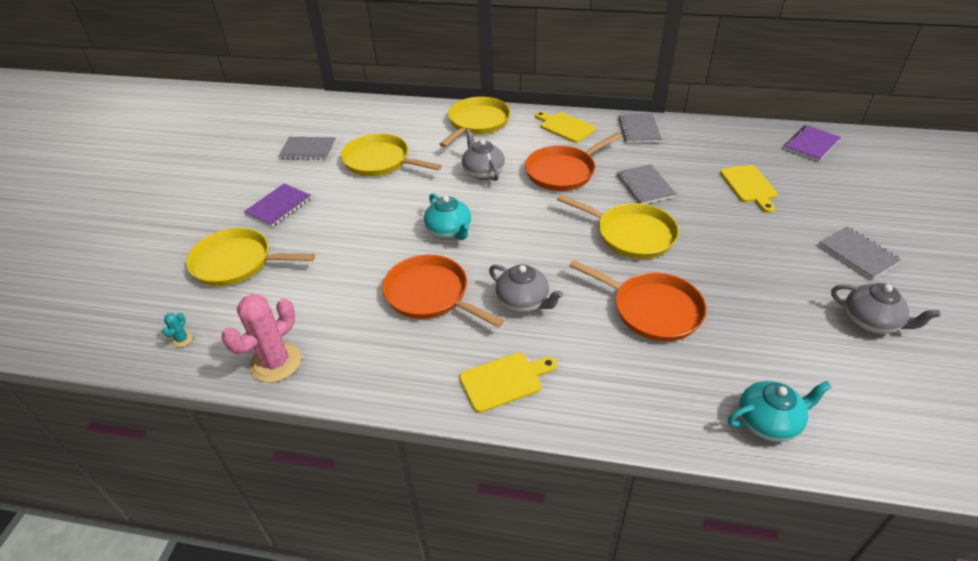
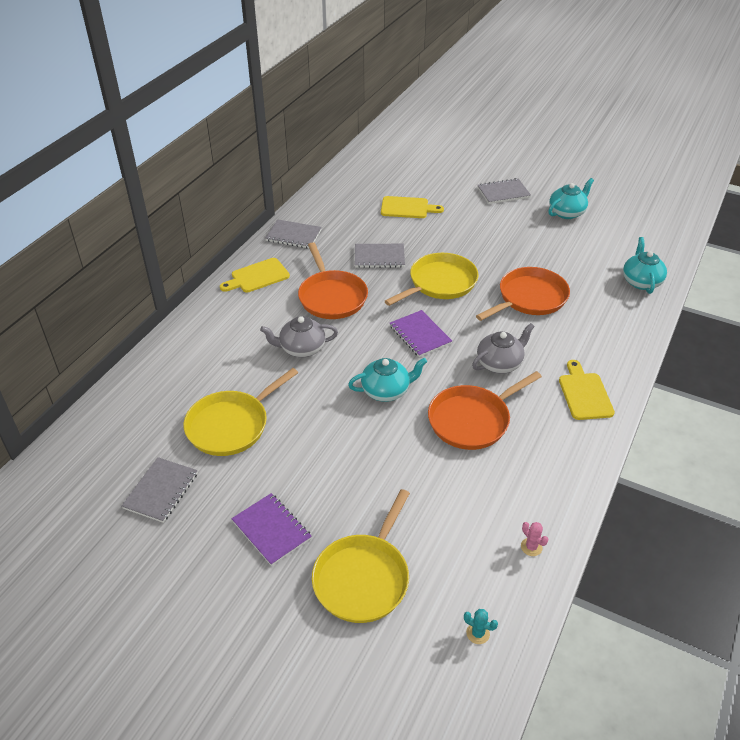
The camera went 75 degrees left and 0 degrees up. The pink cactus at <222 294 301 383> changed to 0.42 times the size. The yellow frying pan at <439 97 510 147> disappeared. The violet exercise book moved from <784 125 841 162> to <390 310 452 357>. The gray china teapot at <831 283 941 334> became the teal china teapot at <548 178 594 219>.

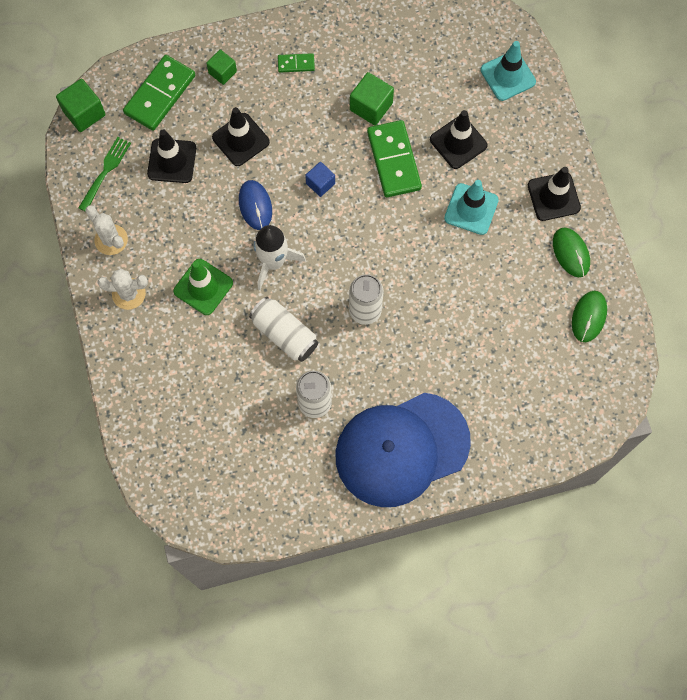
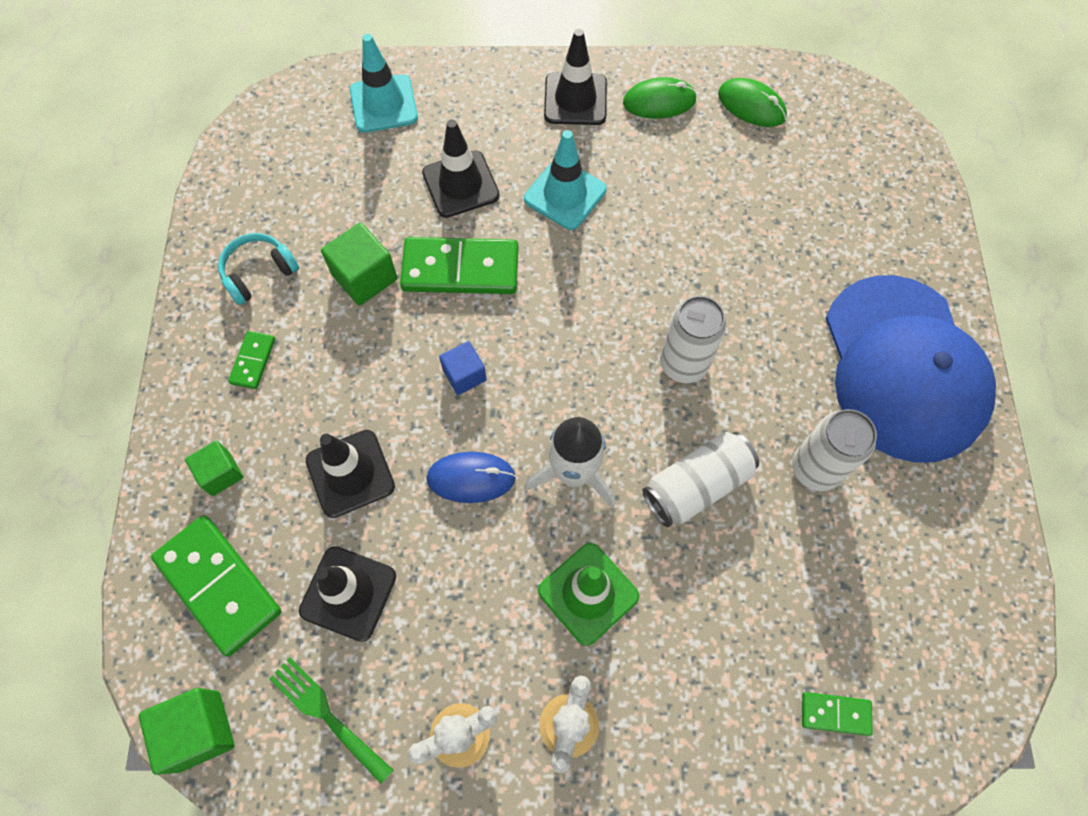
The camera went 75 degrees left and 5 degrees down. The teal over-ear headphones at <218 233 299 305> appeared. The green domino piece at <802 692 873 736> appeared.

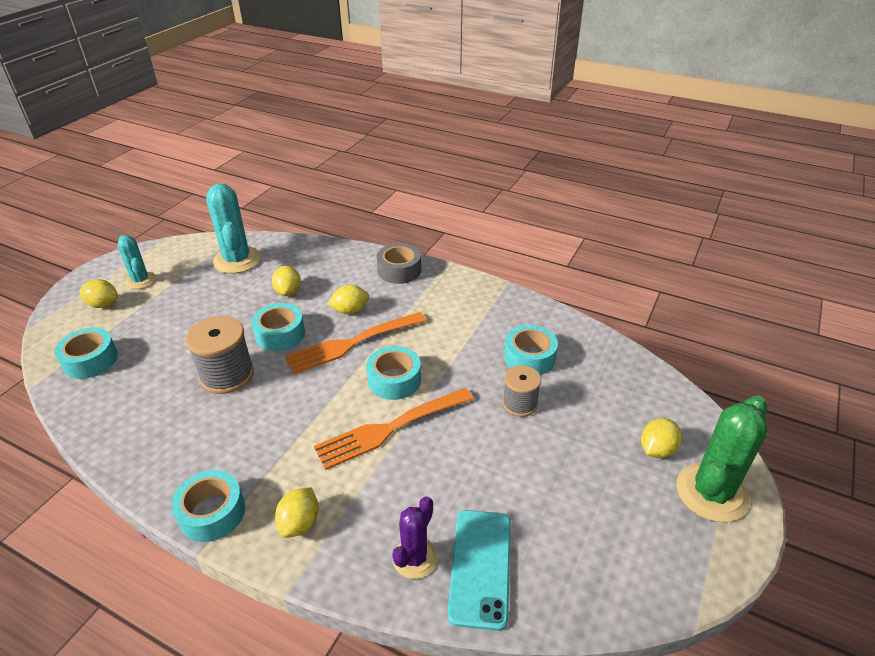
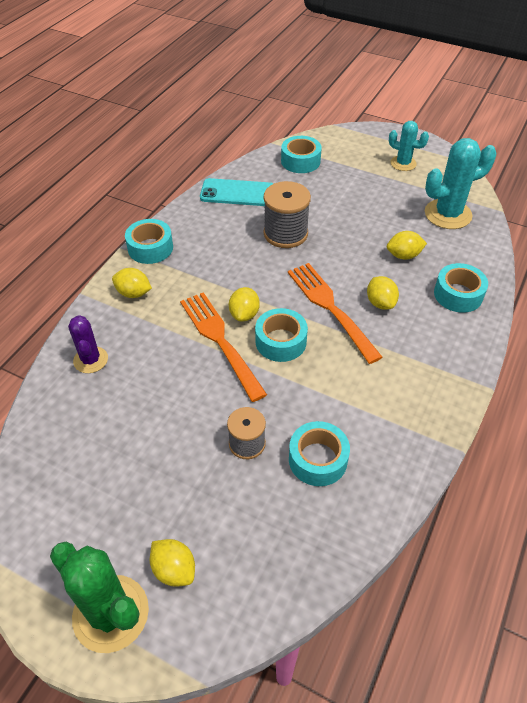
The camera went 90 degrees right and 10 degrees up. The yellow citrus fruit moved from <79 279 118 308> to <229 287 260 322>. The teal cactus at <117 235 156 289> turned 60 degrees clockwise. The teal sticky tape moved from <251 303 305 351> to <434 263 488 313>. The gray sticky tape at <377 243 421 284> disappeared. The violet cactus at <392 496 438 579> turned 45 degrees clockwise. The teal phone moved from <447 510 511 631> to <200 178 274 206>.

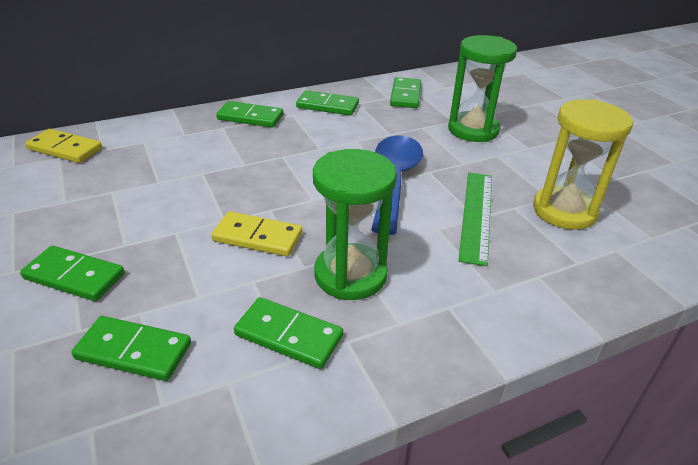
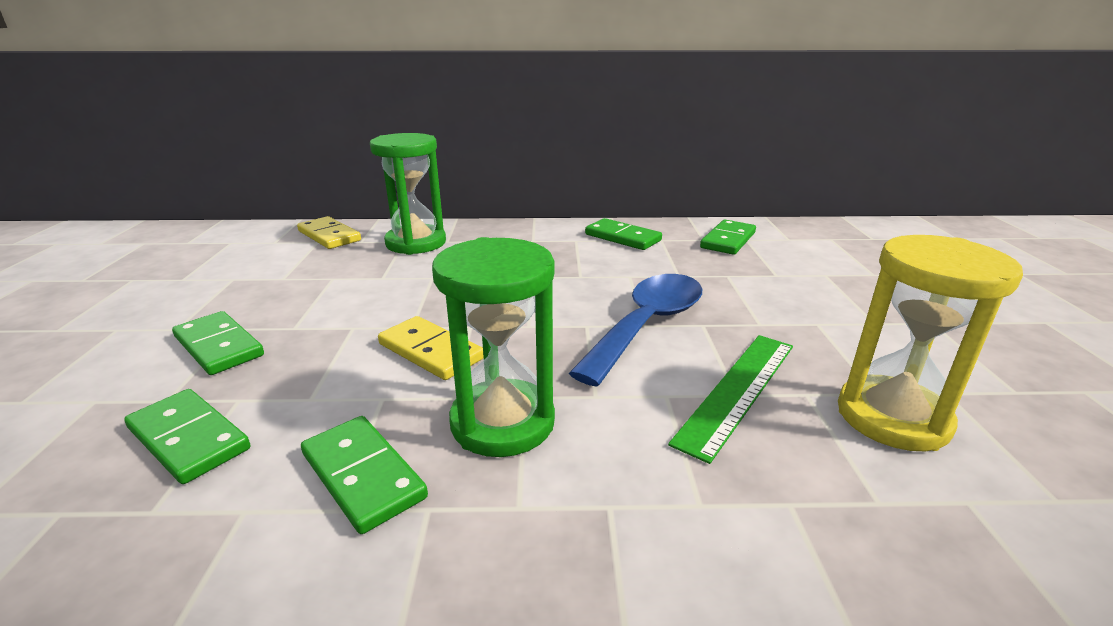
The camera went 25 degrees right and 10 degrees down. The green domino piece at <216 101 283 128> disappeared. The green sandglass moved from <448 35 517 142> to <370 133 446 255>.

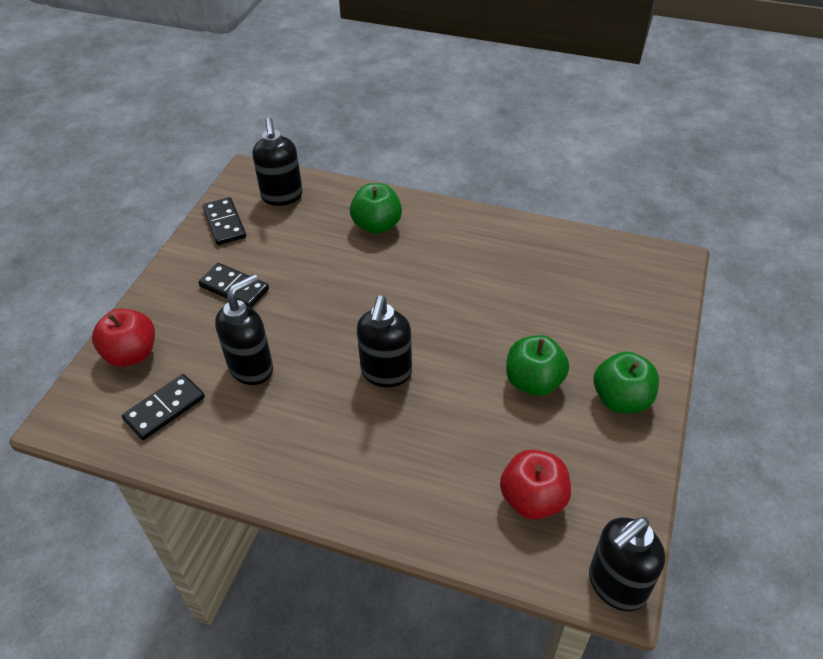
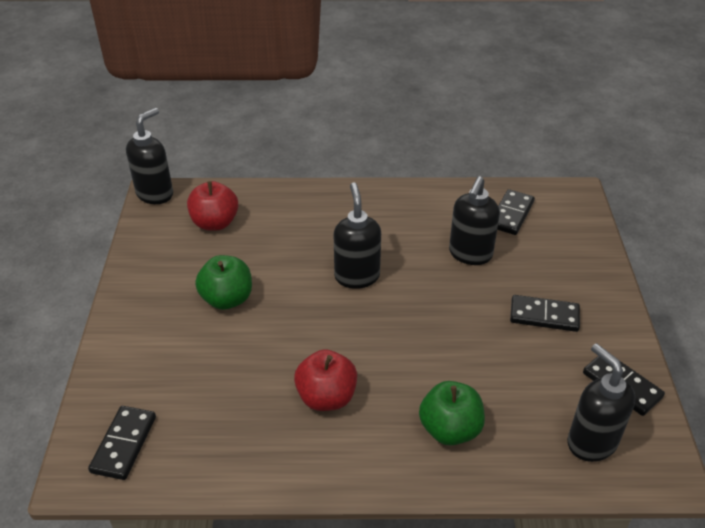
The camera went 160 degrees right and 5 degrees down. The crimson apple fruit moved from <92 308 155 367> to <294 349 357 411>. The green apple fruit at <594 351 659 413> disappeared. The jet-black domino piece at <88 406 156 480> appeared.

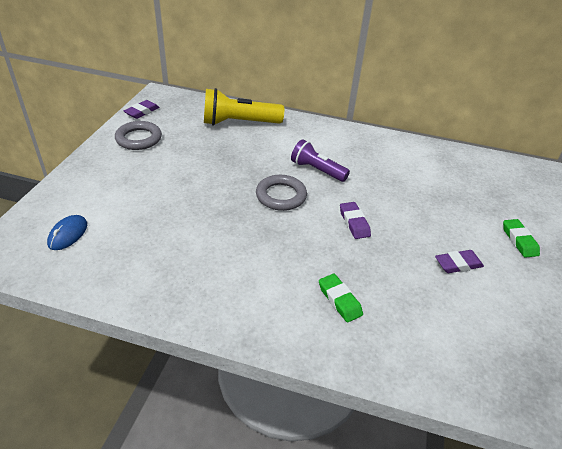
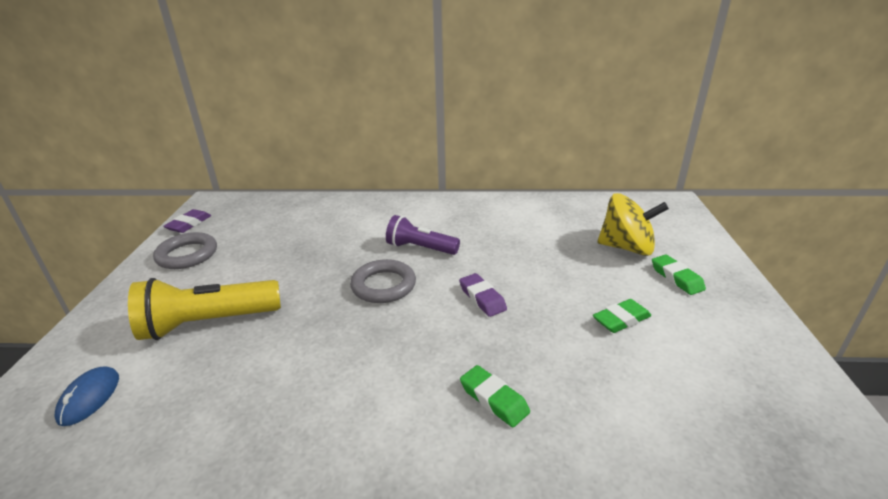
The camera went 10 degrees left and 10 degrees down. The yellow flashlight moved from <204 88 284 126> to <128 278 281 340>. The violet gum eraser at <435 250 484 273> became the green gum eraser at <593 299 651 333>. The yellow spinning top at <597 193 669 256> appeared.

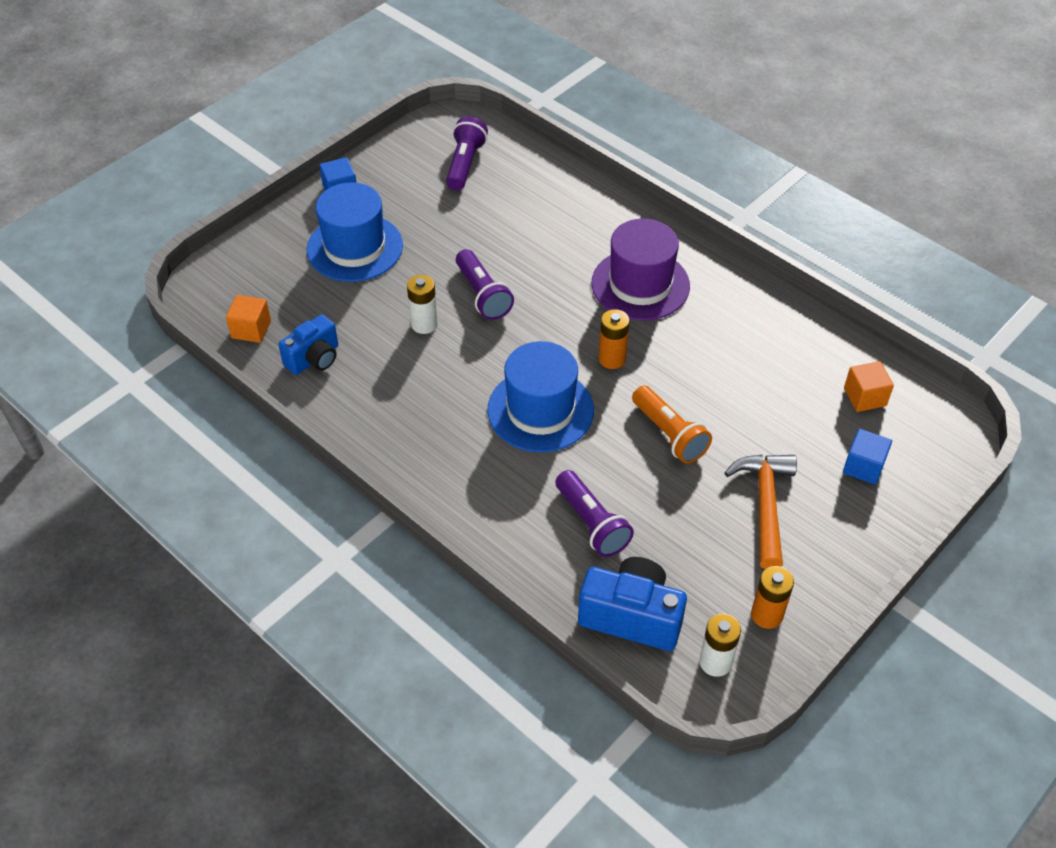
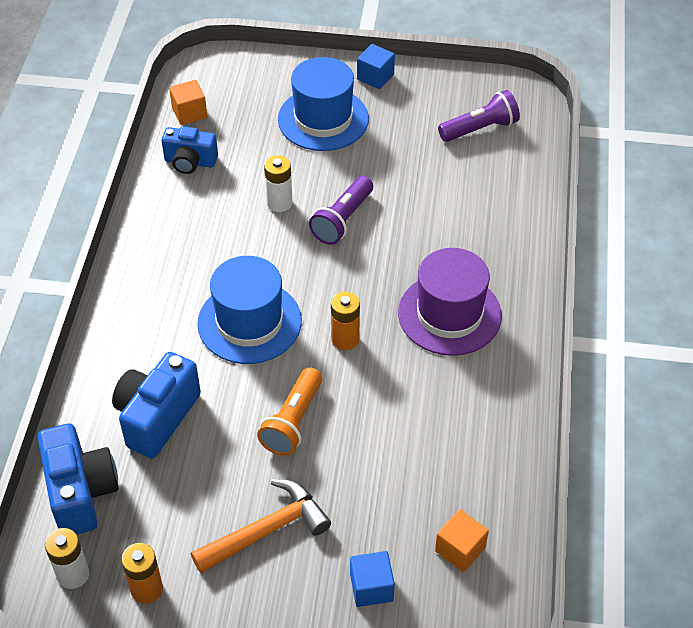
The camera went 55 degrees right and 0 degrees up. The violet flashlight at <555 470 634 557> was replaced by the blue compact camera at <112 352 201 458>.

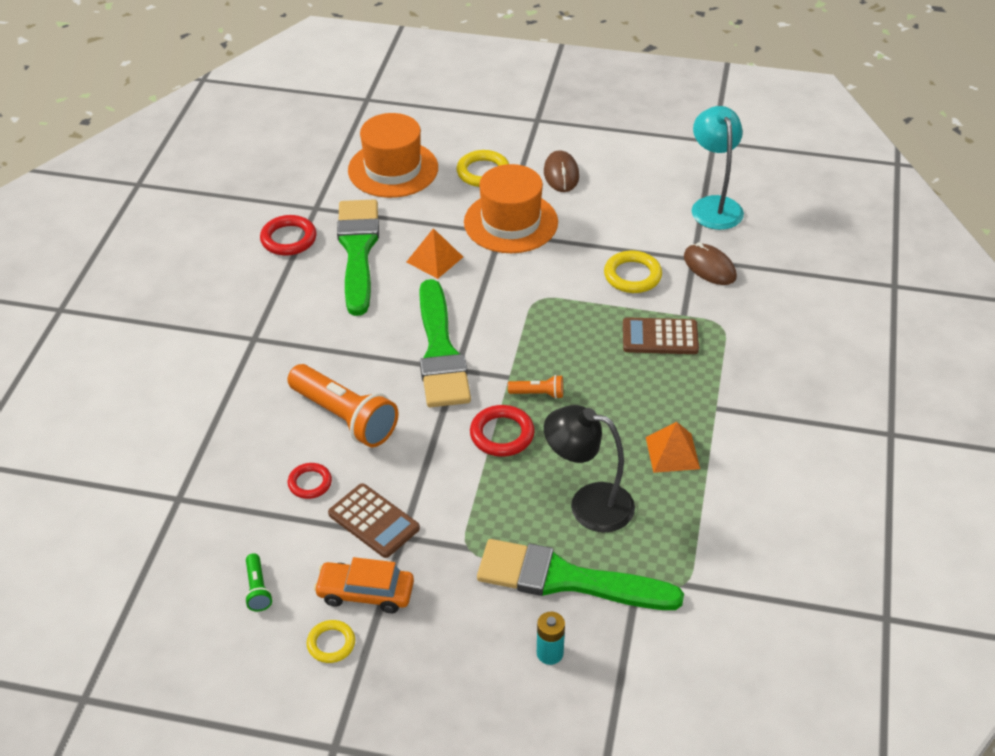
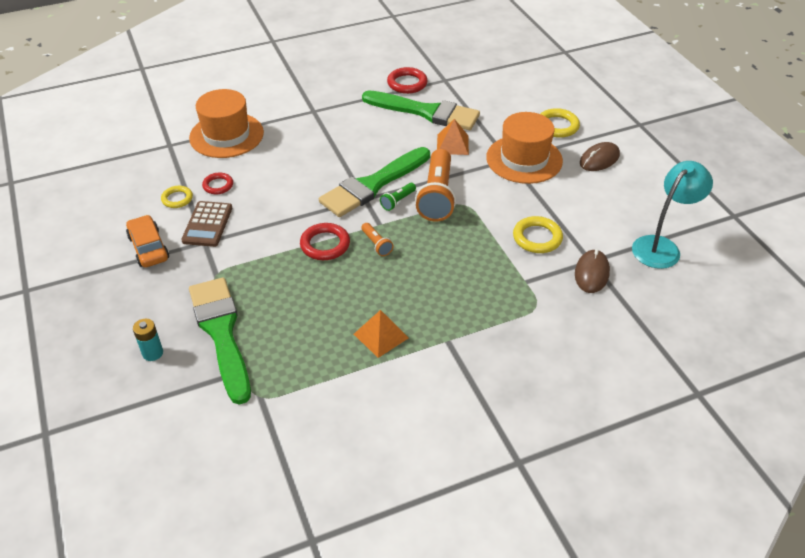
The camera went 55 degrees right and 0 degrees up. The green flashlight moved from <245 553 272 611> to <380 183 416 211>. The bright orange flashlight moved from <287 364 399 448> to <415 149 456 222>. The yellow torus moved from <307 620 355 663> to <161 186 193 208>. The green paintbrush at <337 199 379 316> turned 60 degrees clockwise. The bright orange top hat moved from <348 113 438 198> to <189 89 264 158>. The jet-black lamp at <544 405 635 532> disappeared. The russet pocket calculator at <623 317 699 354> disappeared.

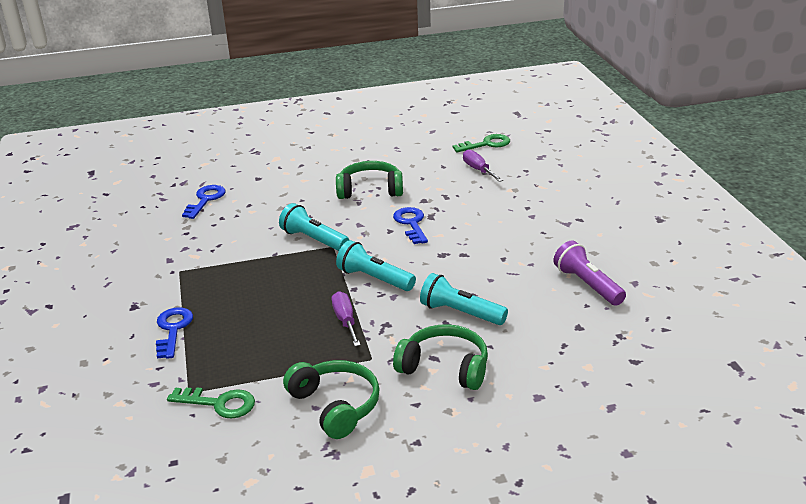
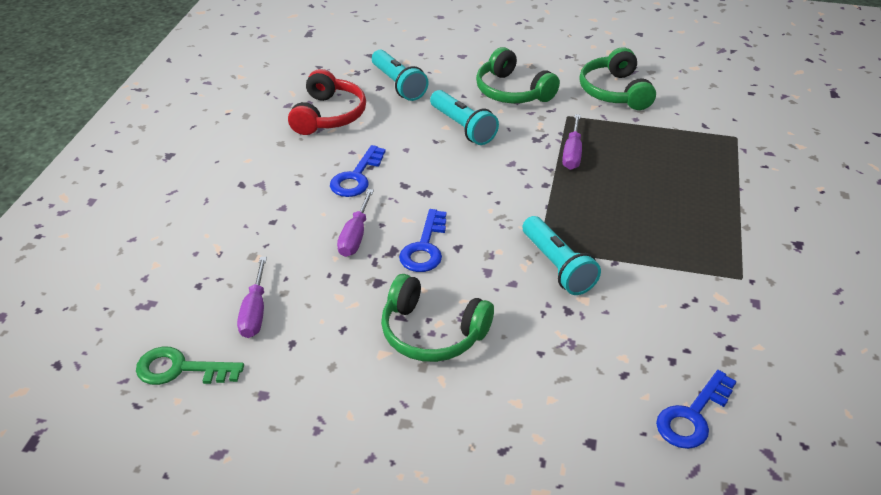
The camera went 155 degrees left and 10 degrees up. The blue key moved from <156 308 193 359> to <330 145 386 197>. The green key at <167 387 255 419> disappeared. The teal flashlight moved from <336 240 416 291> to <372 50 428 101>. The violet flashlight at <554 241 626 306> was replaced by the crimson over-ear headphones at <288 69 366 135>. The violet flat screwdriver at <337 189 374 257> appeared.

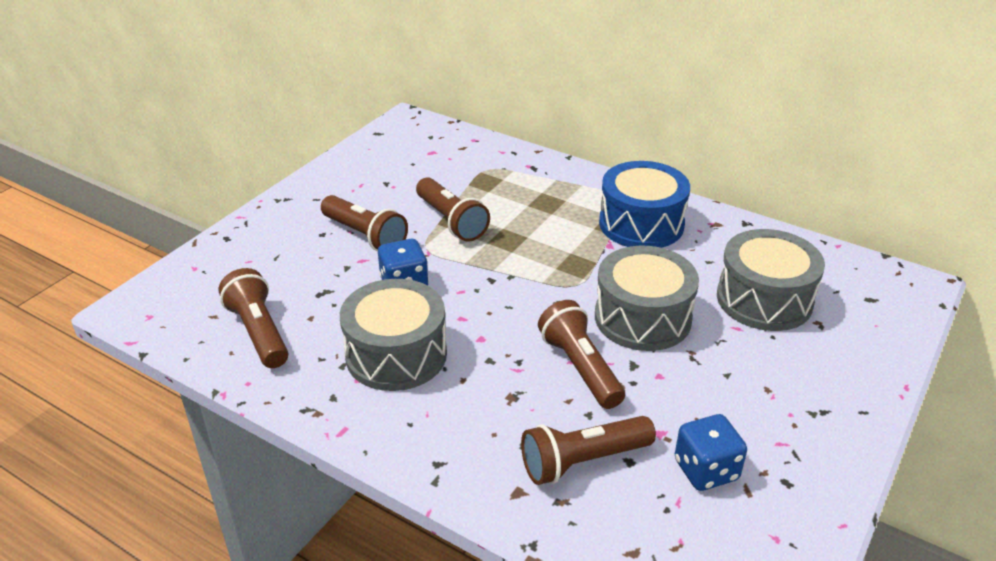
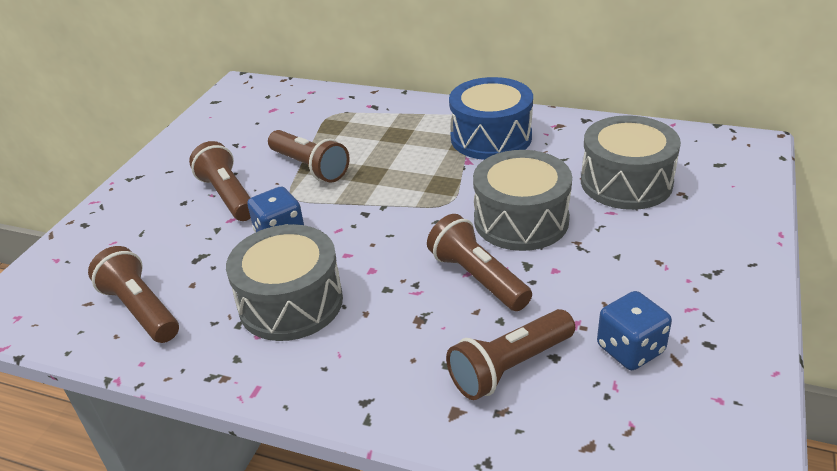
The camera went 10 degrees left and 0 degrees up. The russet flashlight at <321 195 408 251> turned 150 degrees counterclockwise.

